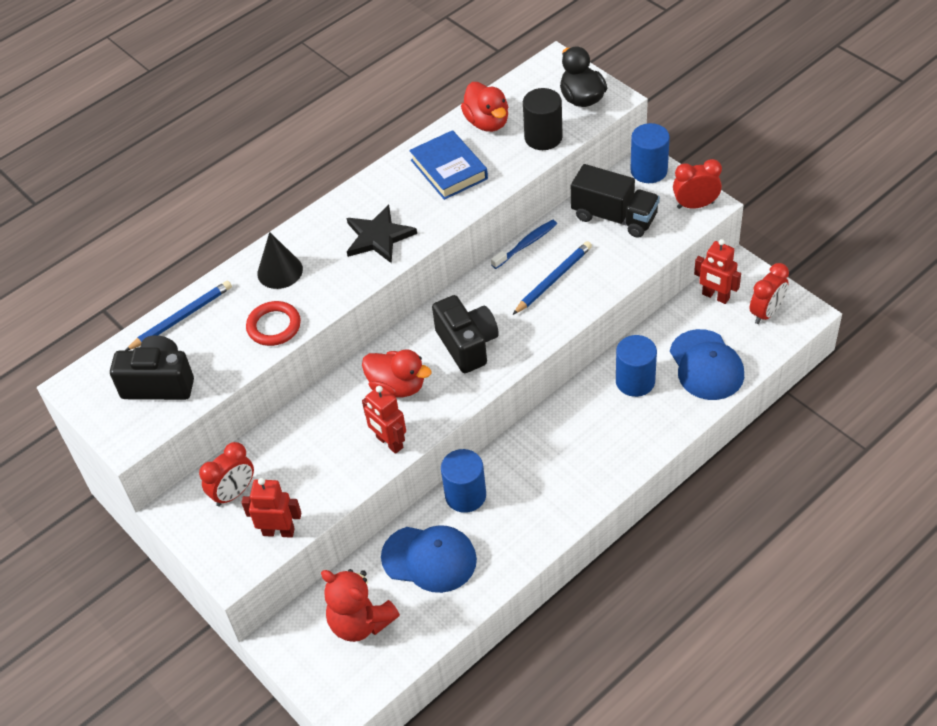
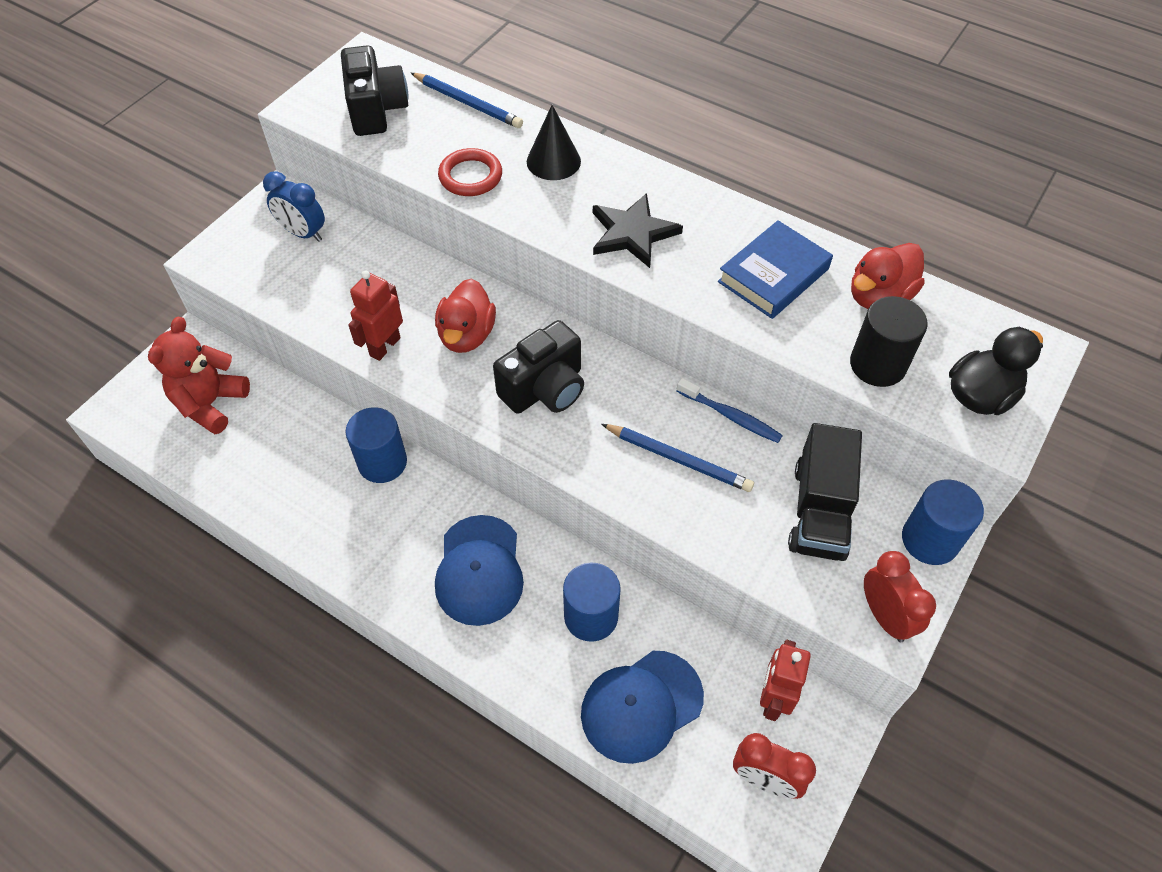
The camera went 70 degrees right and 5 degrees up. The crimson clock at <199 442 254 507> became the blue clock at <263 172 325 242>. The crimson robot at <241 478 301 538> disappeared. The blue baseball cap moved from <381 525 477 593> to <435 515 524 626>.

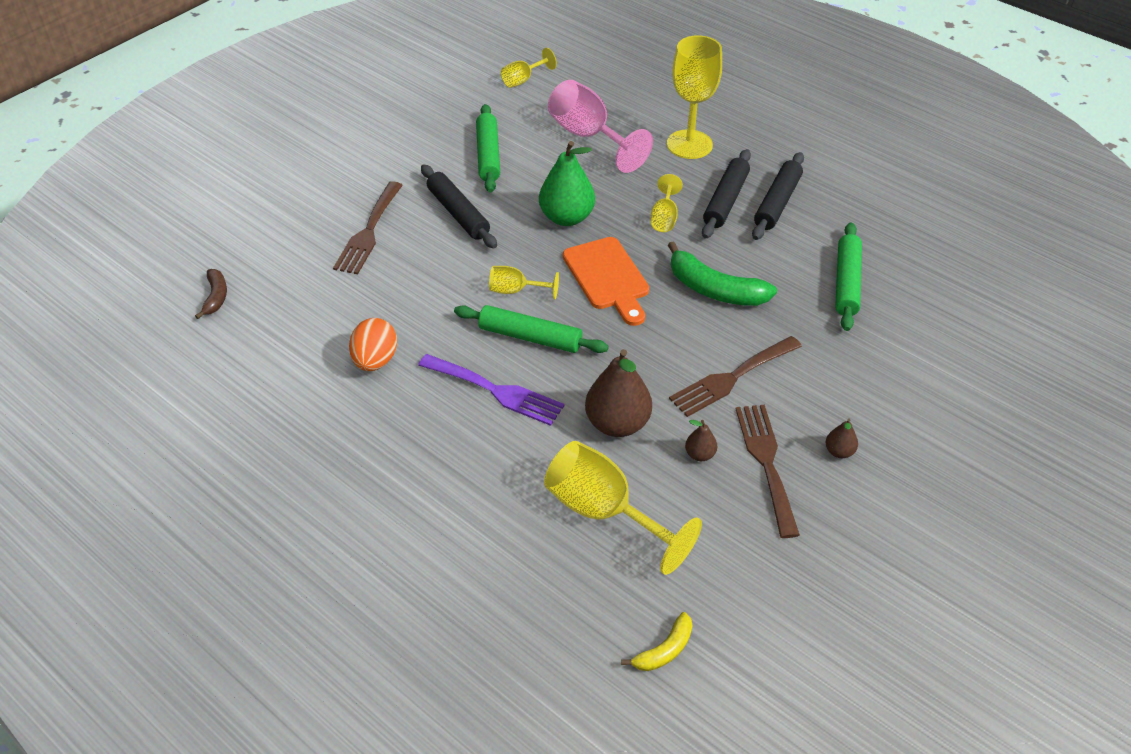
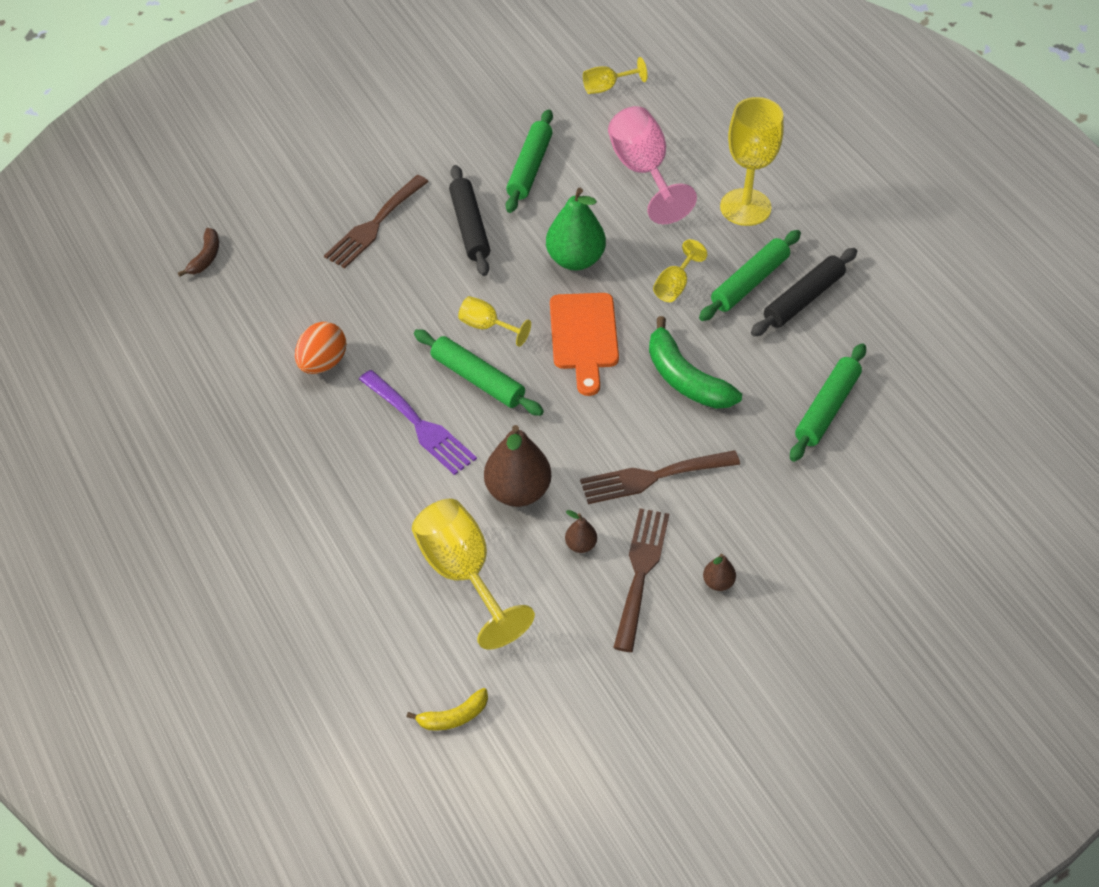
The camera went 20 degrees right and 5 degrees up. The jet-black pastry roller at <702 149 751 239> became the green pastry roller at <699 230 801 321>.

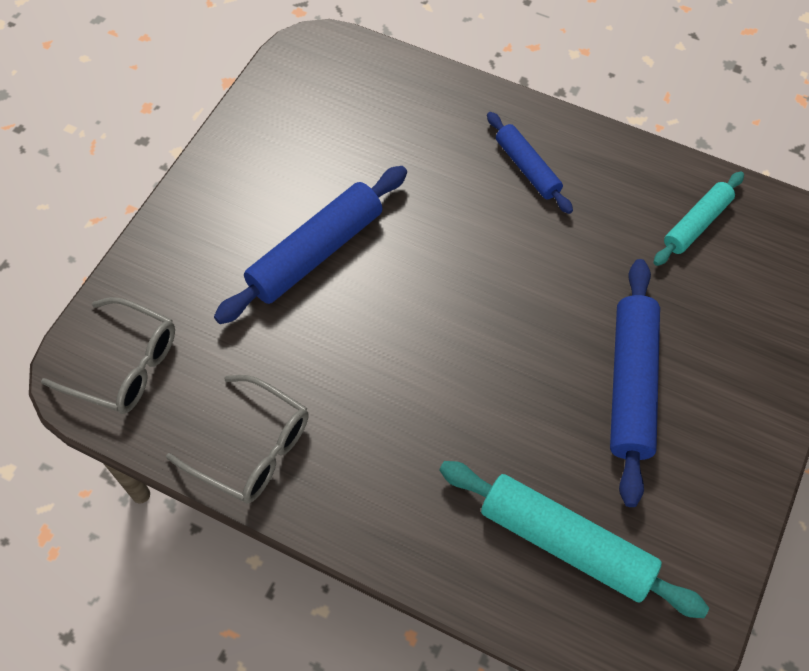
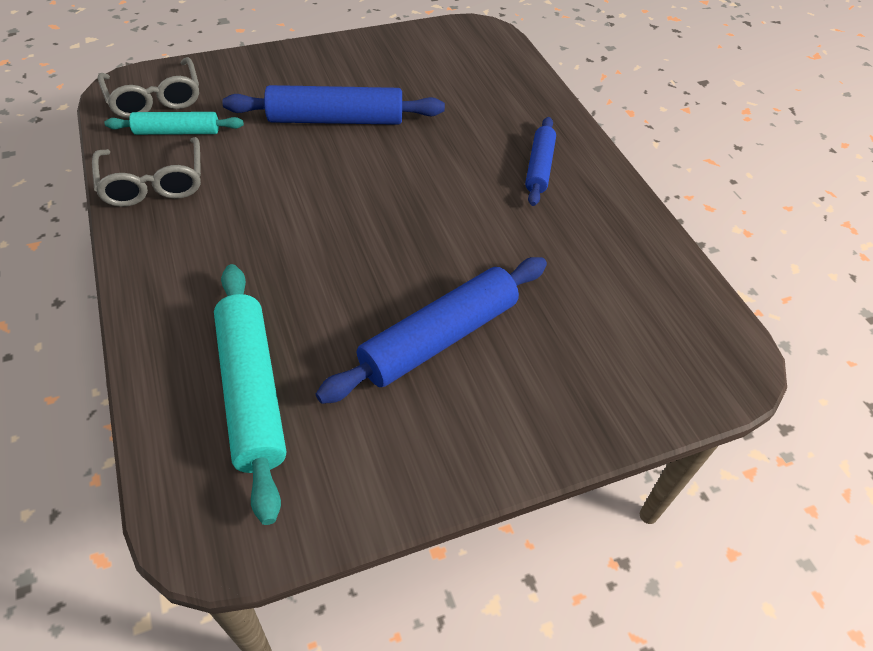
The camera went 40 degrees right and 10 degrees down. The teal pastry roller moved from <653 171 744 266> to <104 112 244 135>.

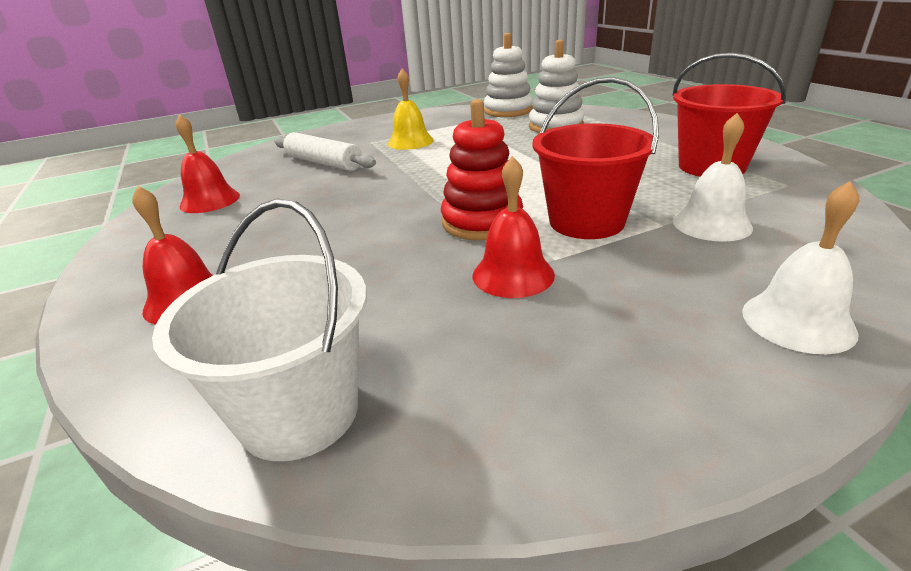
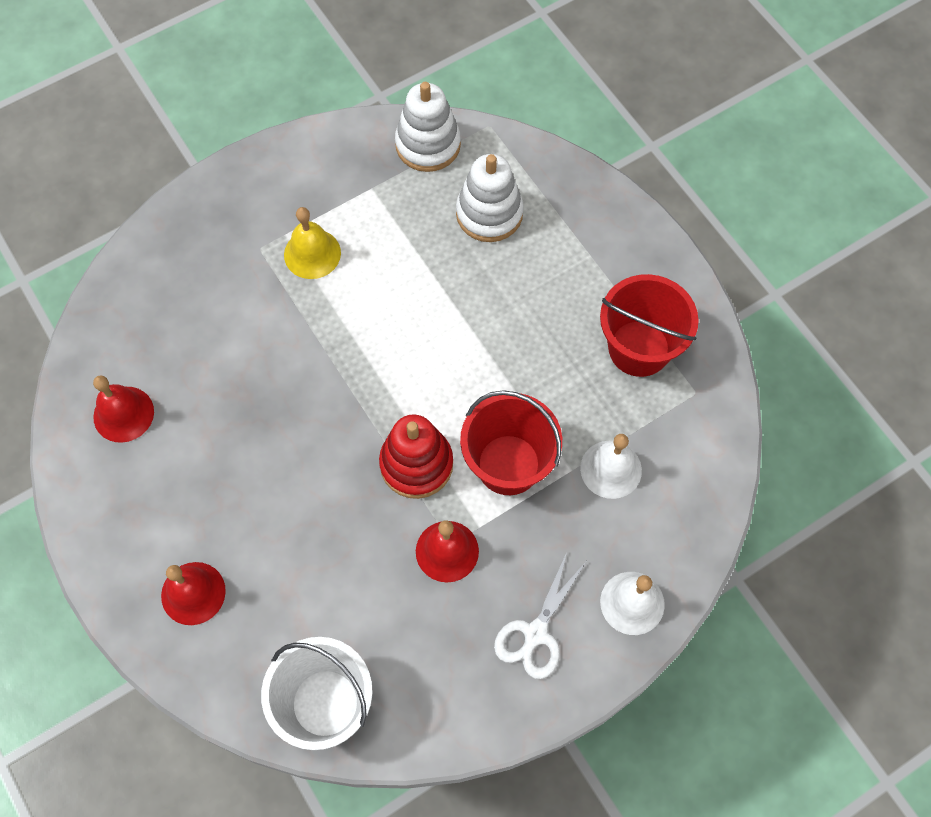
The camera went 10 degrees left and 35 degrees up. The snow-white pastry roller at <274 132 376 171> disappeared. The snow-white scissors at <494 552 586 679> appeared.

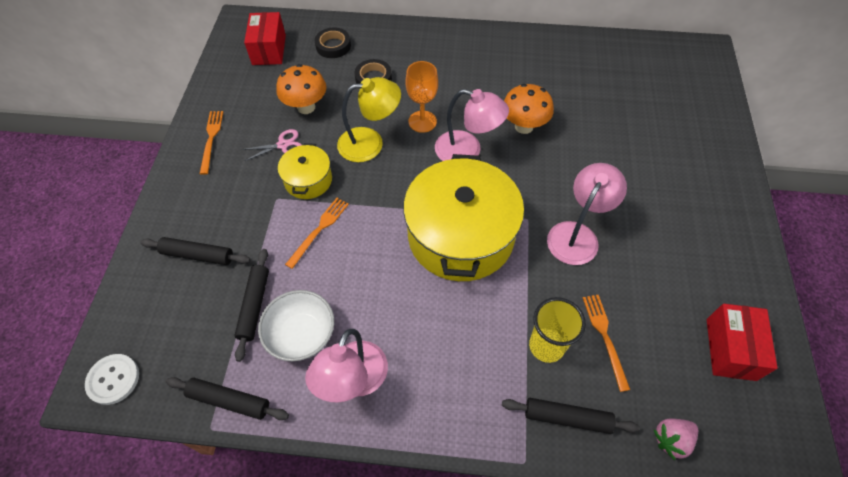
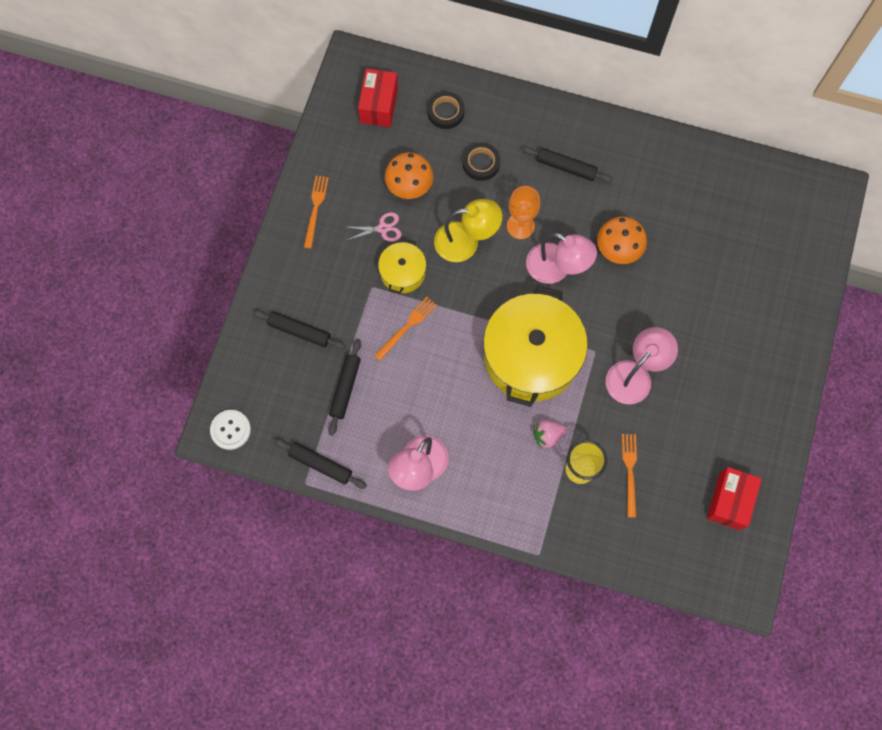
The camera went 10 degrees right and 15 degrees up. The snow-white deep dish at <258 290 334 361> disappeared. The jet-black pastry roller moved from <502 398 640 434> to <521 146 613 183>. The pink toy strawberry moved from <654 418 698 460> to <534 420 567 449>.

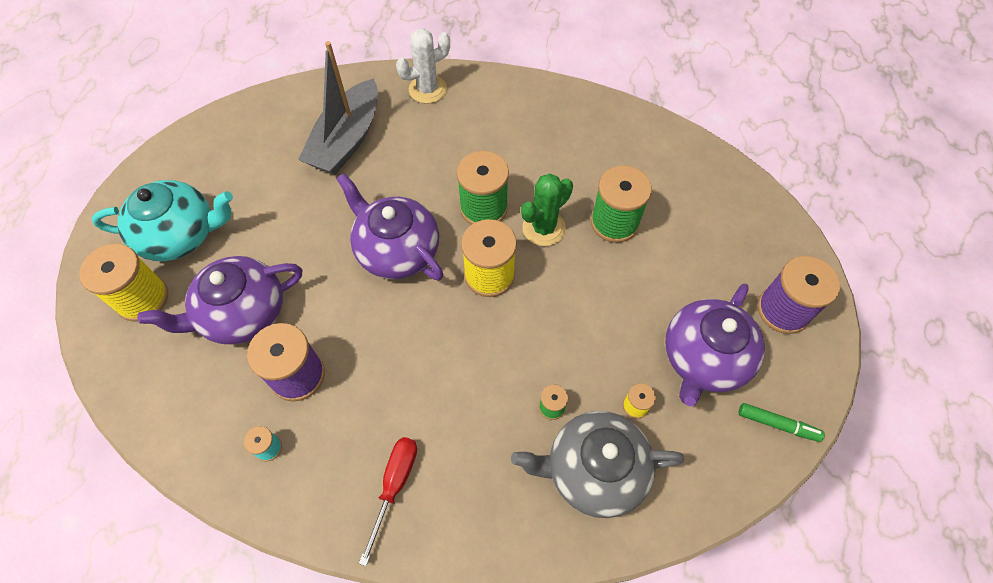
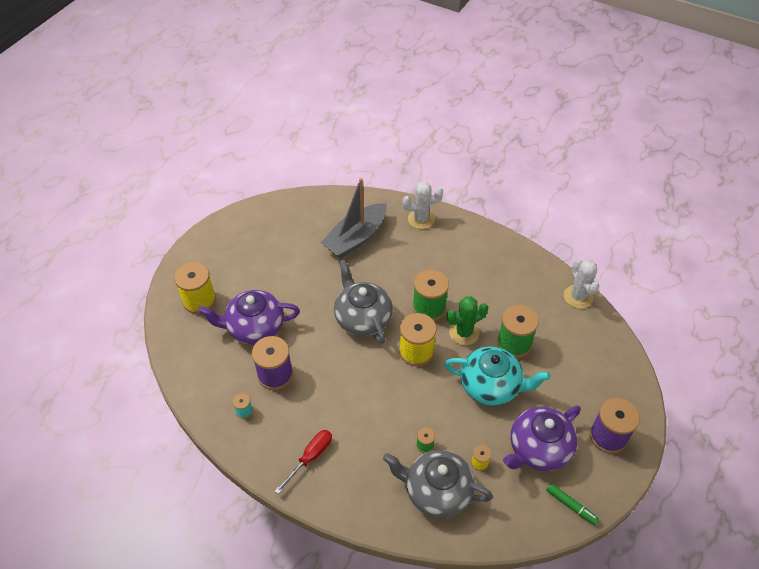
The camera went 20 degrees right and 10 degrees down. The teal china teapot moved from <92 180 233 261> to <444 346 550 406>. The violet china teapot at <336 173 443 281> became the gray china teapot at <334 259 393 344>. The snow-white cactus at <564 259 599 309> appeared.

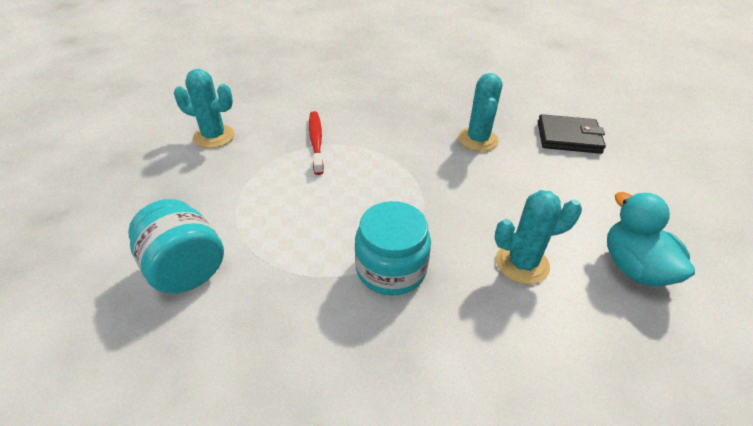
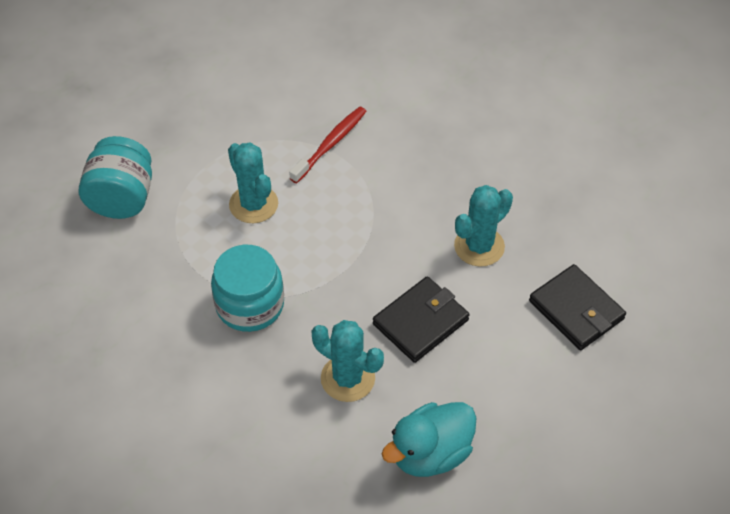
The camera went 45 degrees right and 10 degrees up. The teal cactus moved from <174 69 235 148> to <228 142 278 223>. The teal toy duck at <607 192 695 286> turned 150 degrees counterclockwise. The jet-black card wallet at <373 276 470 363> appeared.

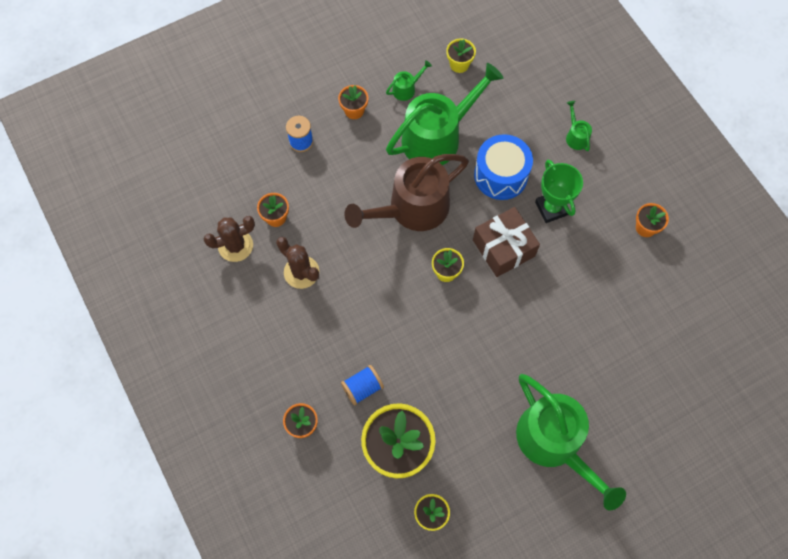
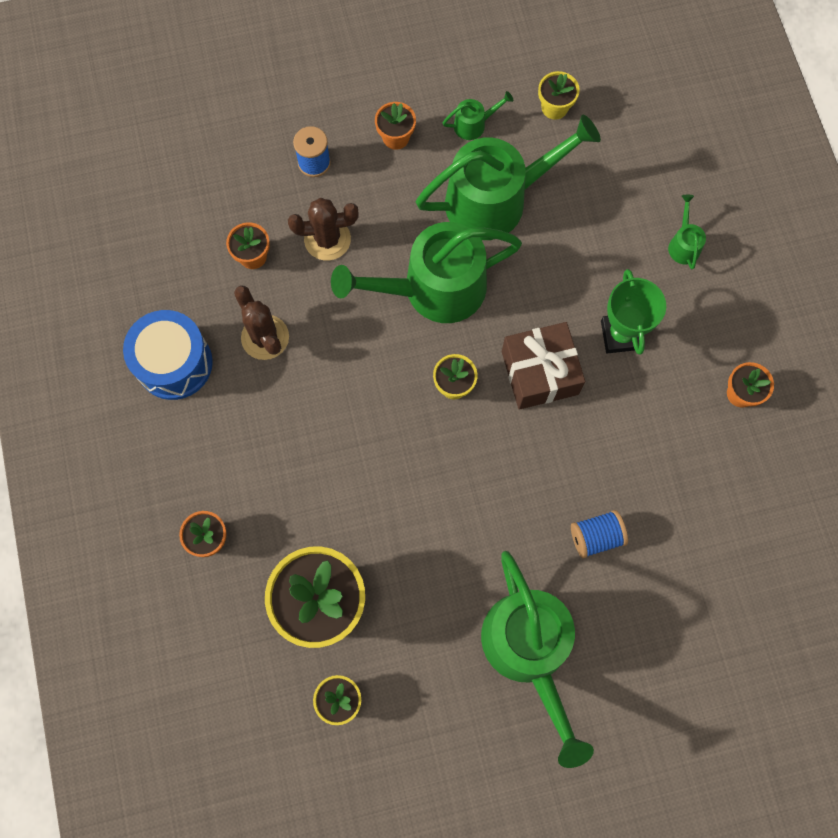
The camera went 15 degrees right and 5 degrees up. The russet cactus moved from <204 216 255 262> to <288 198 359 261>. The blue bobbin moved from <341 365 384 405> to <571 510 628 558>. The russet sprinkling can at <344 154 469 231> became the green sprinkling can at <331 222 522 323>. The blue drum moved from <474 134 533 200> to <123 310 213 400>.

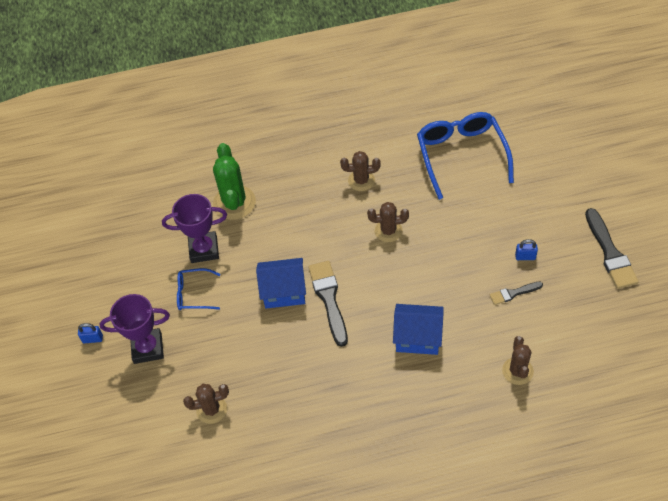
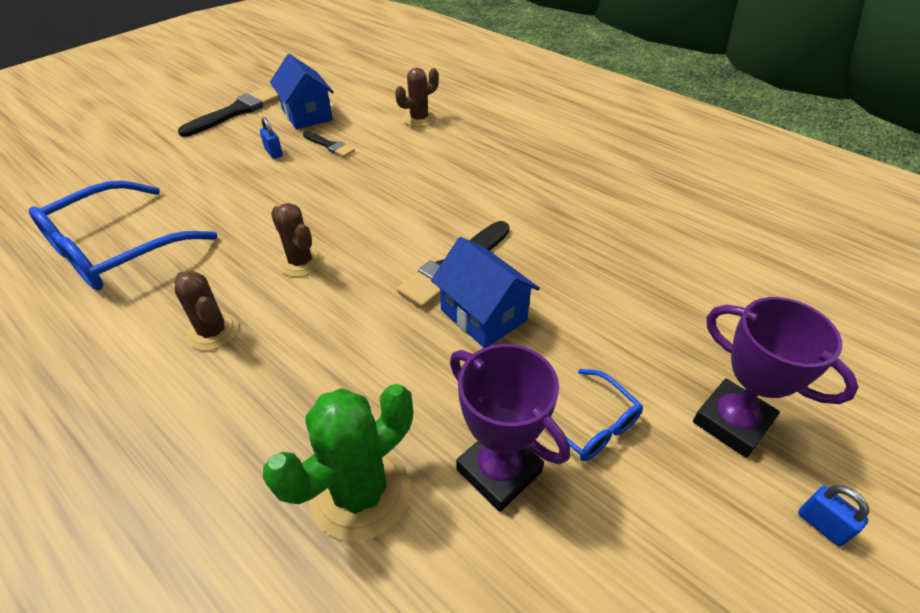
The camera went 130 degrees left and 10 degrees down. The russet cactus at <183 384 229 424> disappeared. The blue toy house moved from <393 304 444 355> to <270 54 334 129>.

